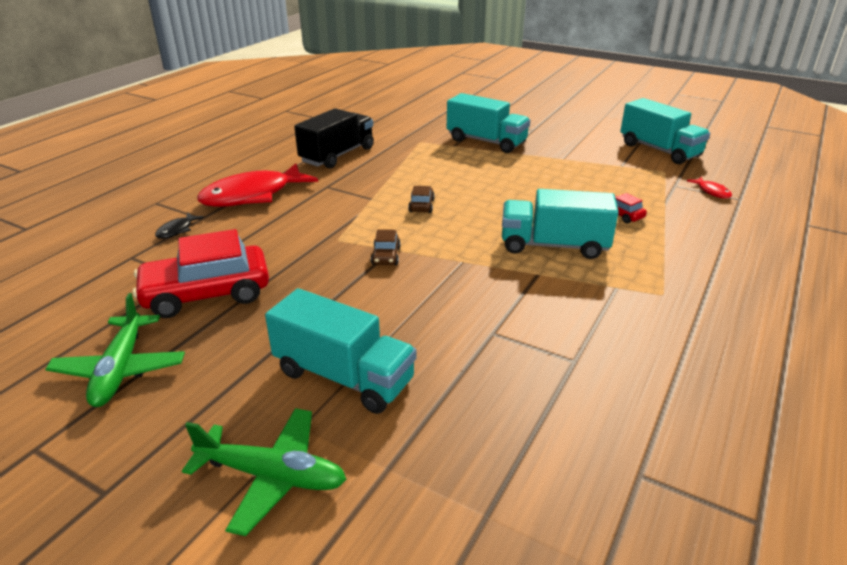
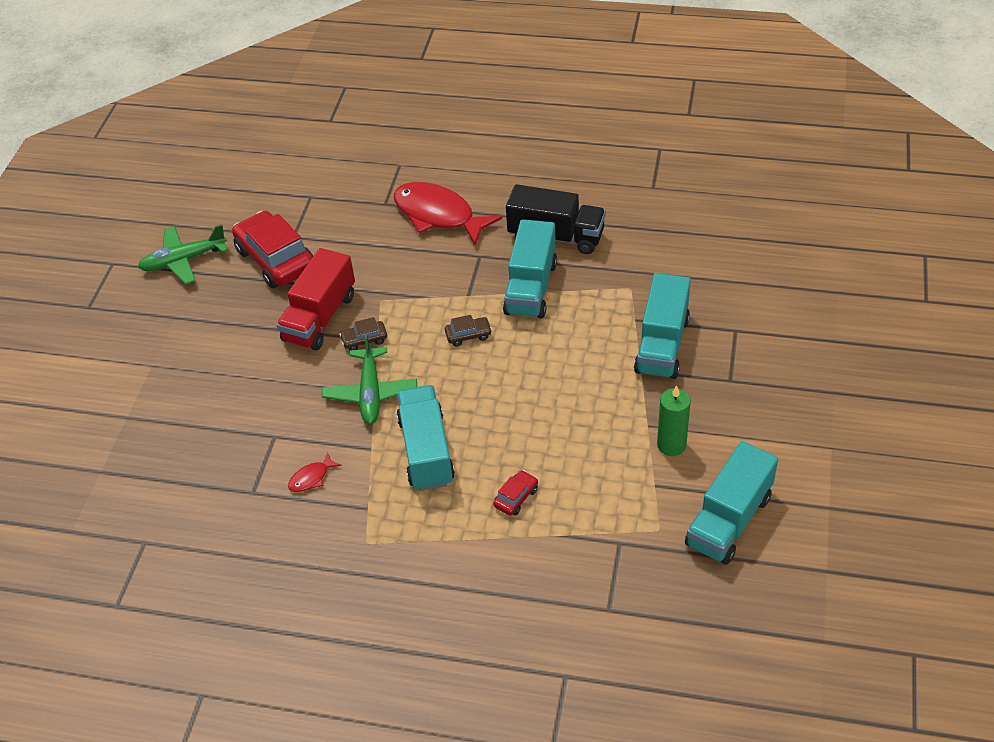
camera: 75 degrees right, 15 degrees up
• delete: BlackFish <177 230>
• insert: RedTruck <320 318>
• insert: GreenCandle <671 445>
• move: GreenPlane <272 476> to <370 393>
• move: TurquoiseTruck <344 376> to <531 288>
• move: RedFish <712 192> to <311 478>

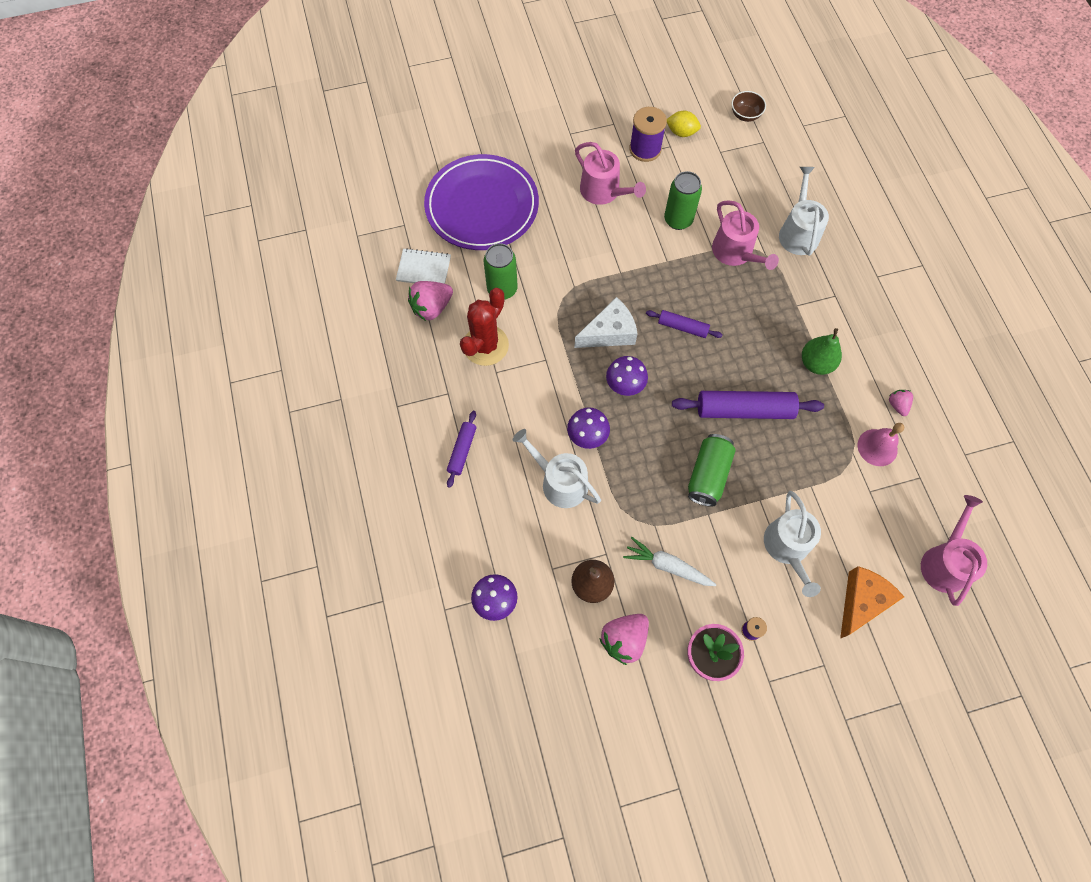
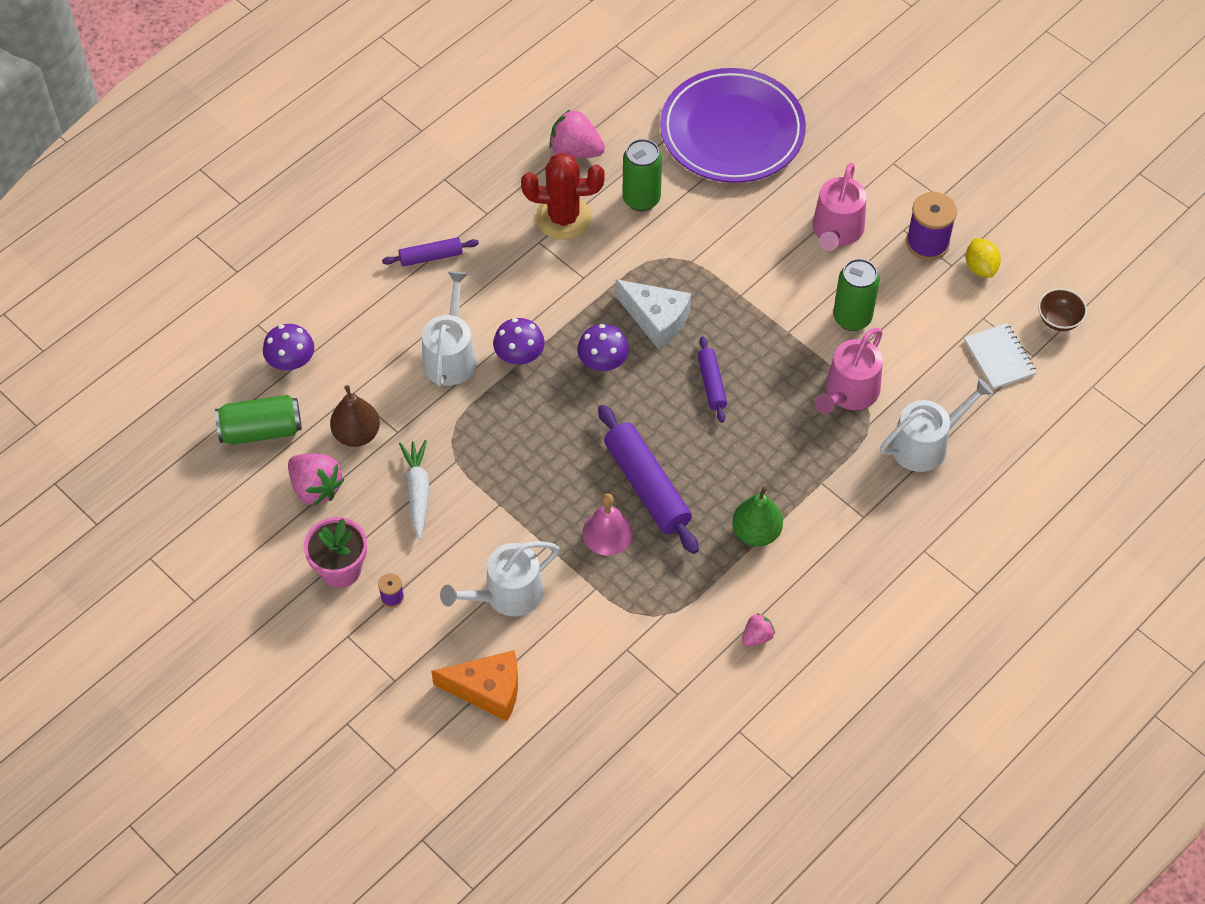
camera: 60 degrees right, 10 degrees down
• delete: PinkWateringCan <944 562>
• move: WhiteNotebook <424 269> to <999 357>
• move: GreenCan <708 475> to <261 430>
• move: PinkBell <877 447> to <607 533>
• rotate: PinkStrawberry <624 639> = <316 488> 150 degrees counterclockwise

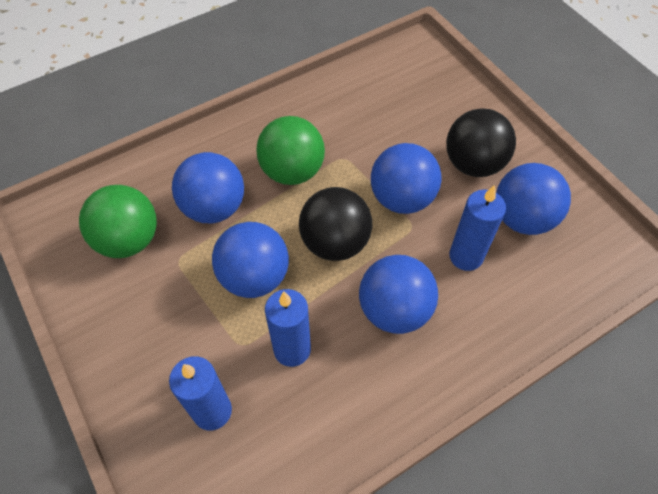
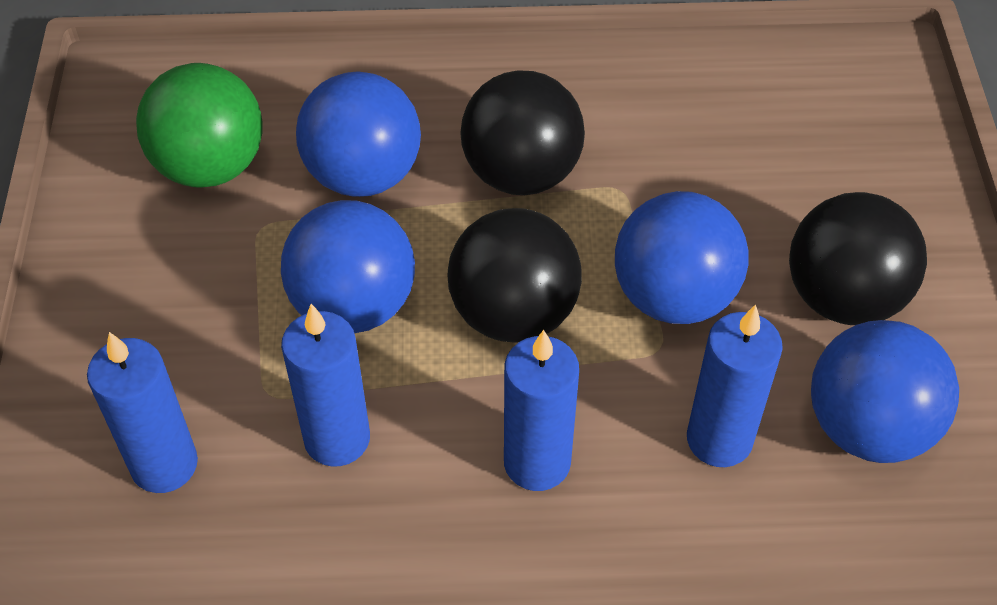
camera: 30 degrees right, 5 degrees down
• replace: BlueBall <394 310> to BlueCandle <537 462>
• recolor: GreenBall <292 171> to BlackBall <521 173>

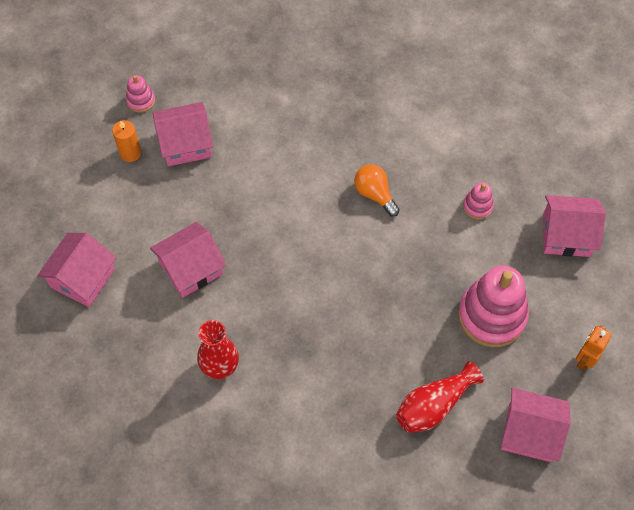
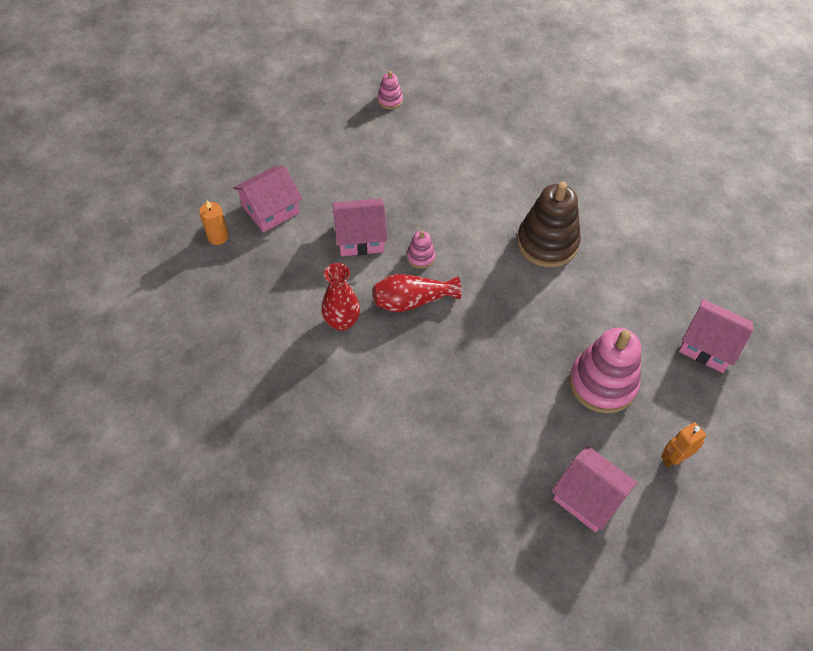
camera: 25 degrees right, 5 degrees down
• delete: PinkHouse <185 144>
• move: OrangeCandle <130 153> to <218 236>
• move: RedVase <434 405> to <412 301>
• move: PinkStackingToy <477 206> to <420 257>
• replace: OrangeLightBulb <375 194> to BrownStackingToy <547 243>

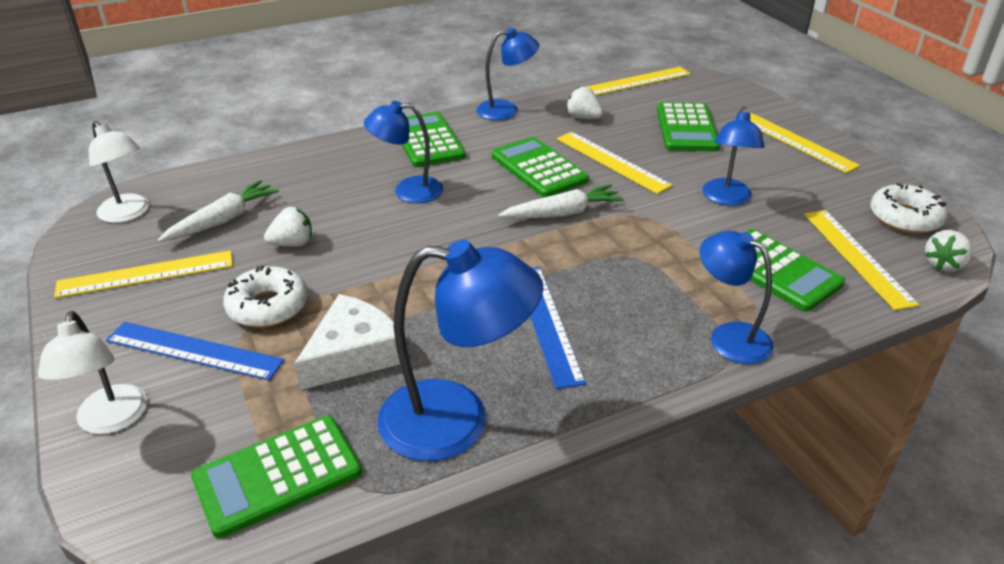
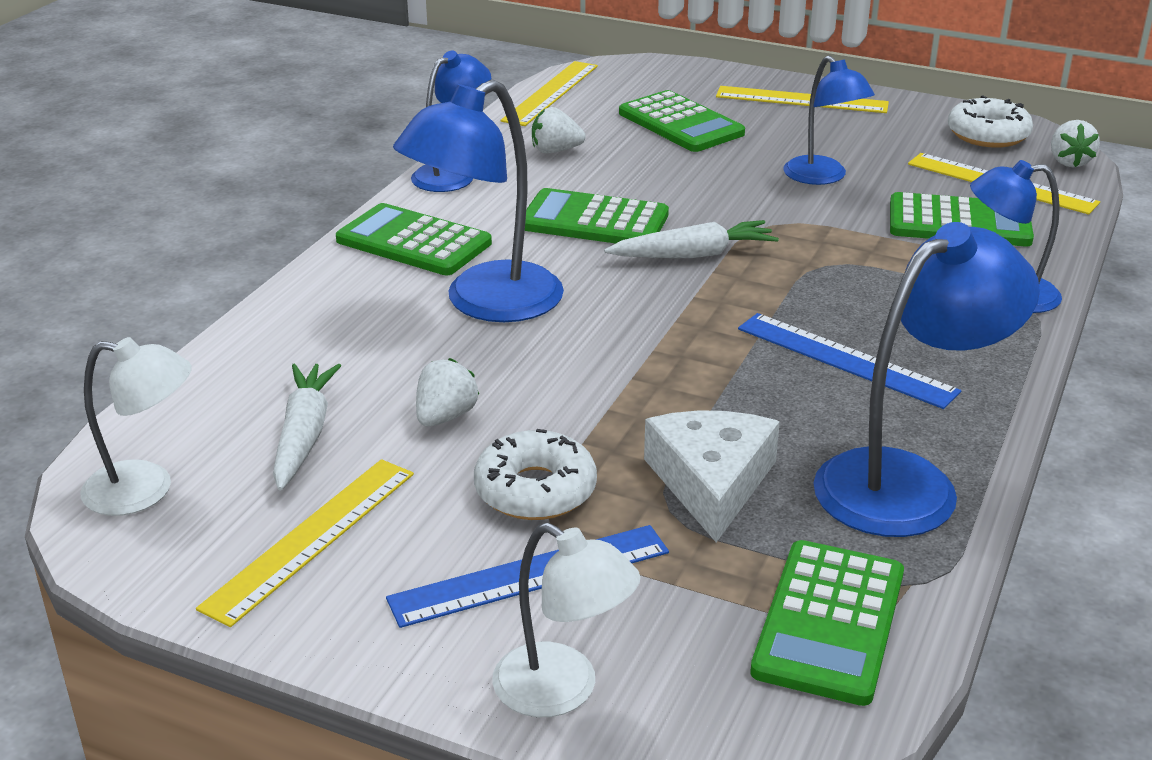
camera: 40 degrees left, 5 degrees down
• delete: YellowRuler <611 161>
• rotate: WhiteCarrot <562 213> = <693 255> 45 degrees clockwise
• resize: BlueLamp <408 191> = <486 303> x1.60

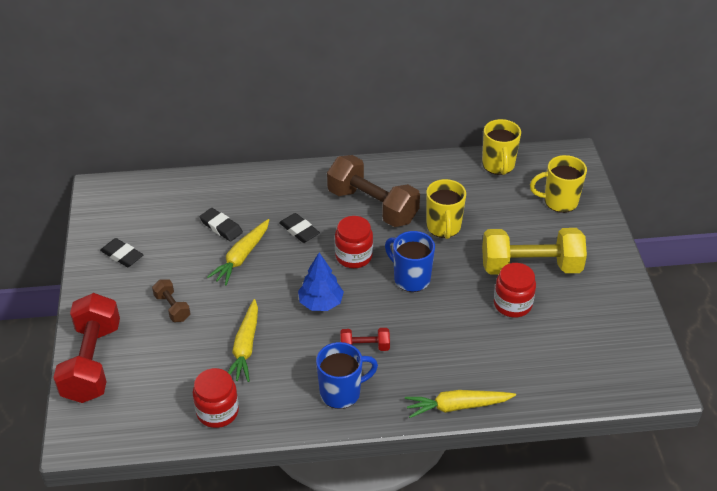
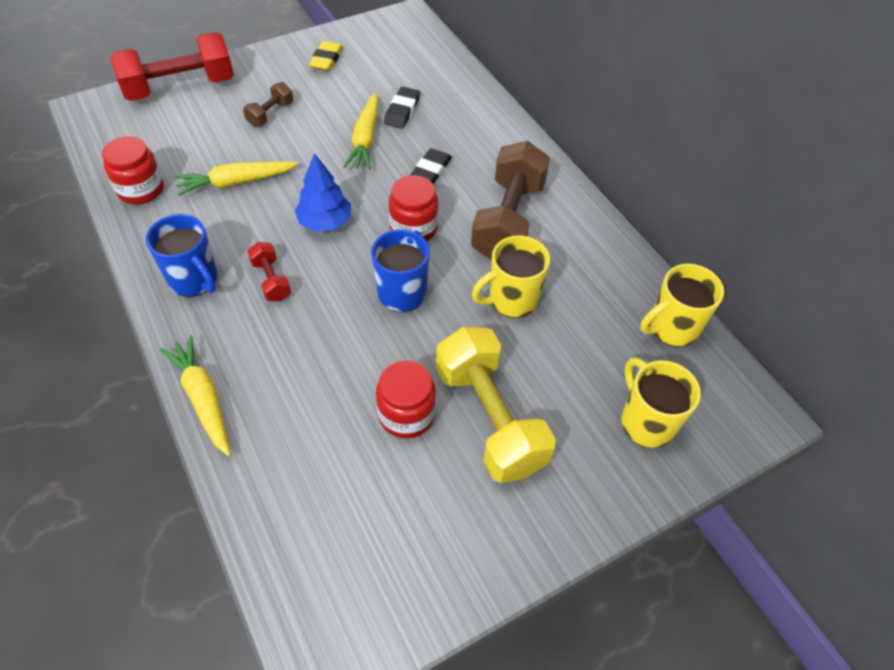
camera: 65 degrees right, 10 degrees up
• recolor: BlackEraser <122 255> to YellowEraser <326 59>
• rotate: YellowCarrot <241 257> = <365 139> 90 degrees counterclockwise

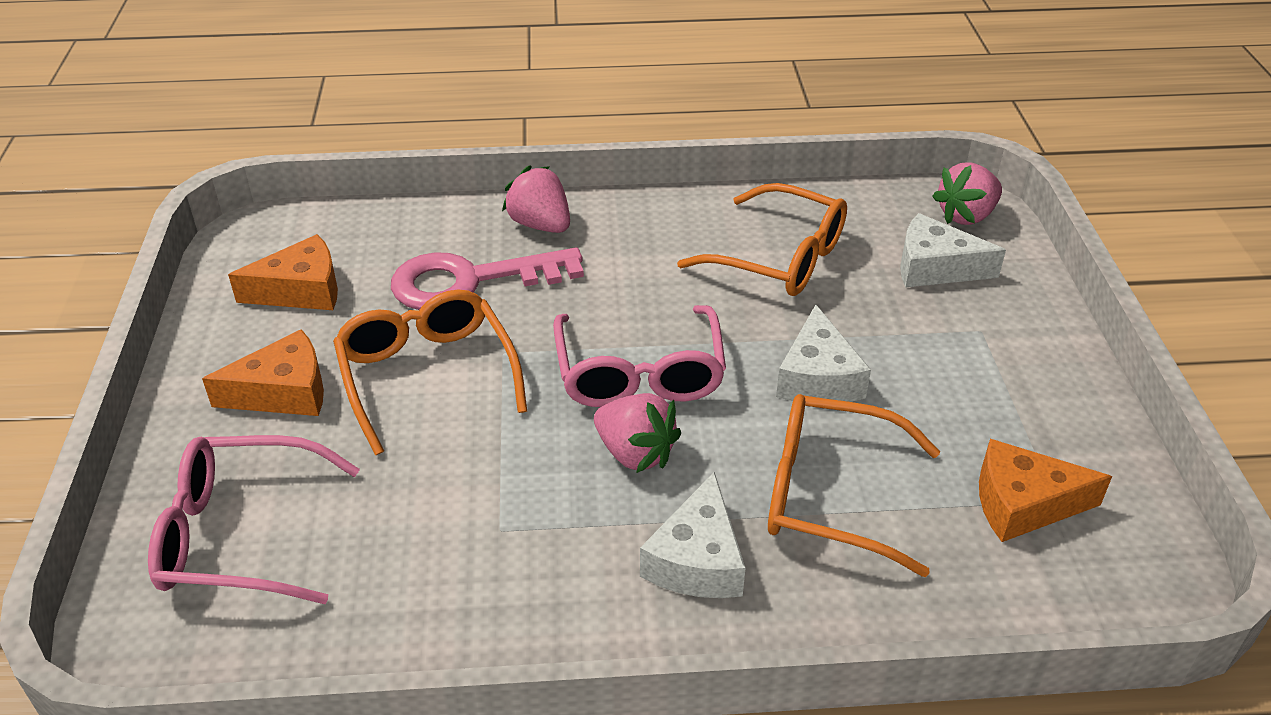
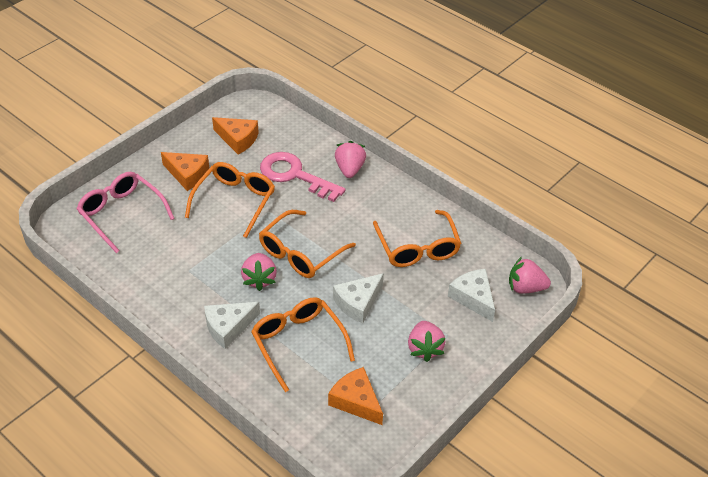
camera: 45 degrees right, 5 degrees up
• insert: PinkStrawberry <424 348>
• recolor: PinkGlasses <639 373> to OrangeGlasses <300 253>

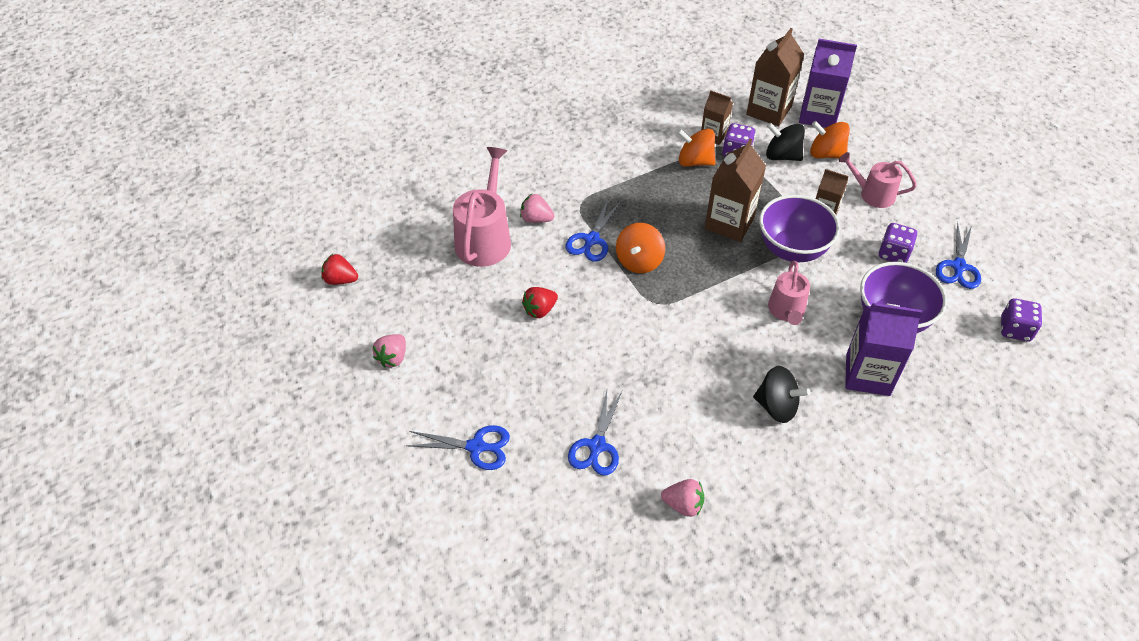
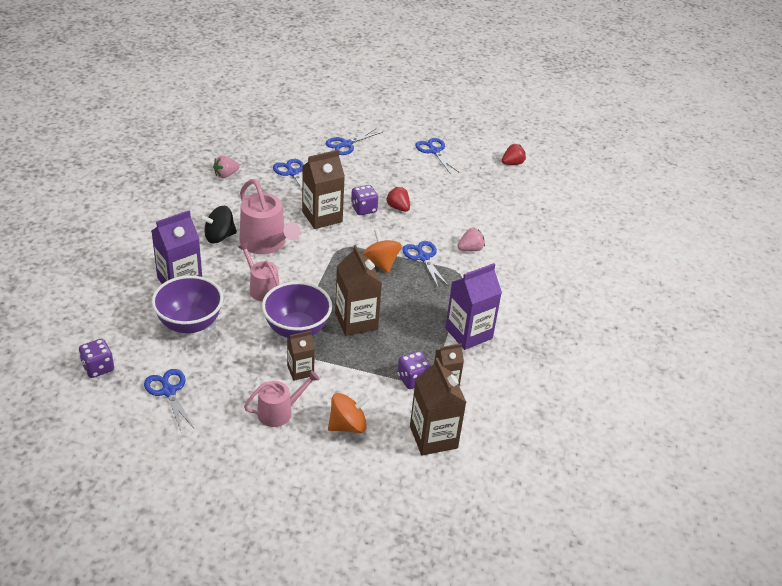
camera: 130 degrees right, 10 degrees down
• delete: OrangeSpinningTop <695 161>
• delete: BlackSpinningTop <782 156>
• insert: BrownCarton <322 216>
• move: PinkWateringCan <485 239> to <265 243>
• move: PurpleCarton <818 115> to <468 333>
• move: PurpleDice <893 253> to <364 209>
• replace: PinkStrawberry <393 358> to BlueScissors <434 151>
• rotate: RedStrawberry <540 310> = <398 207> 45 degrees counterclockwise

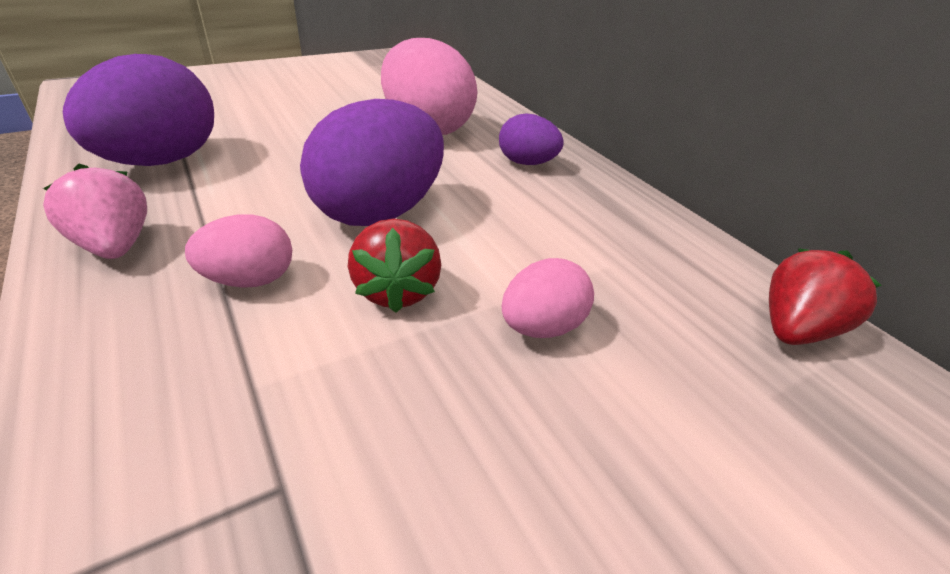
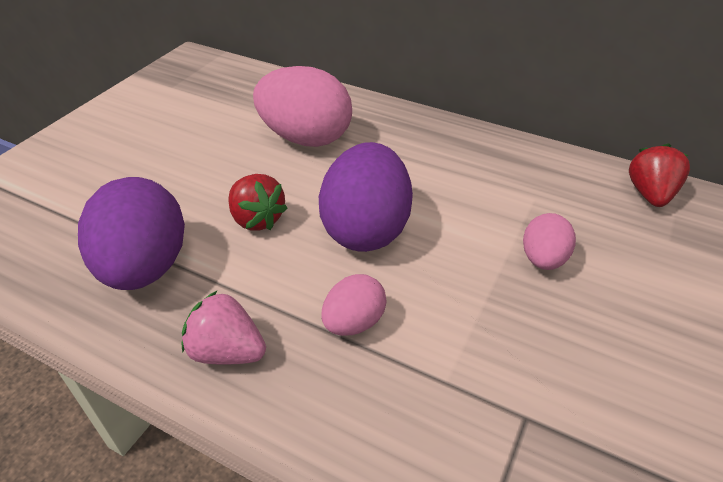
camera: 30 degrees left, 5 degrees up
• delete: PurpleEgg <527 163>
• move: RedStrawberry <397 291> to <257 219>

